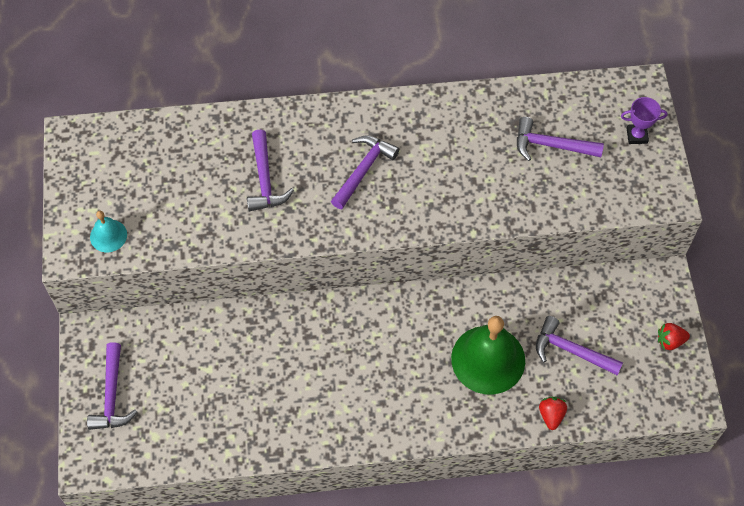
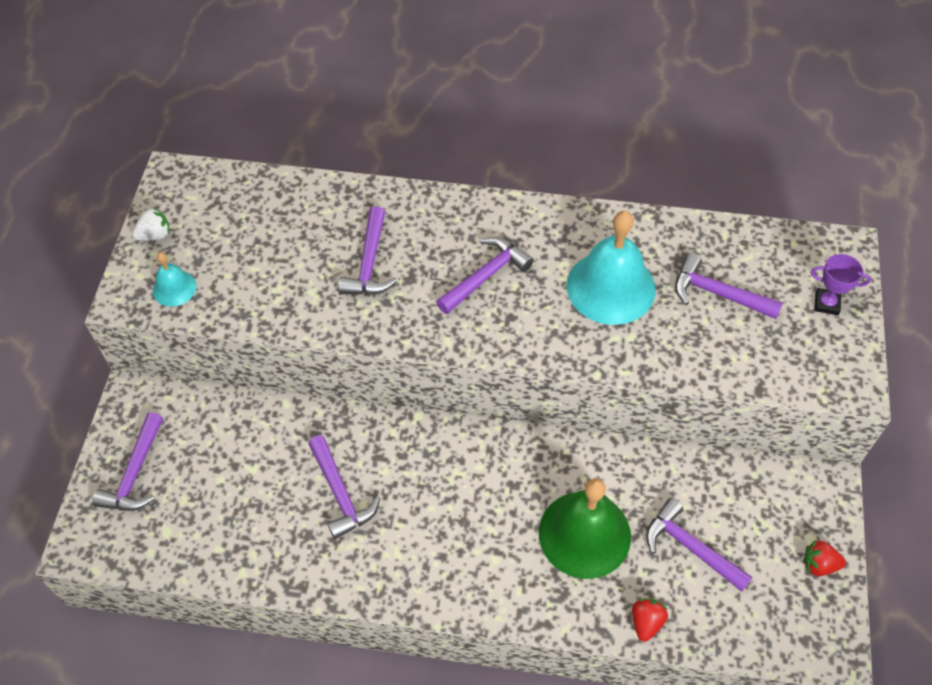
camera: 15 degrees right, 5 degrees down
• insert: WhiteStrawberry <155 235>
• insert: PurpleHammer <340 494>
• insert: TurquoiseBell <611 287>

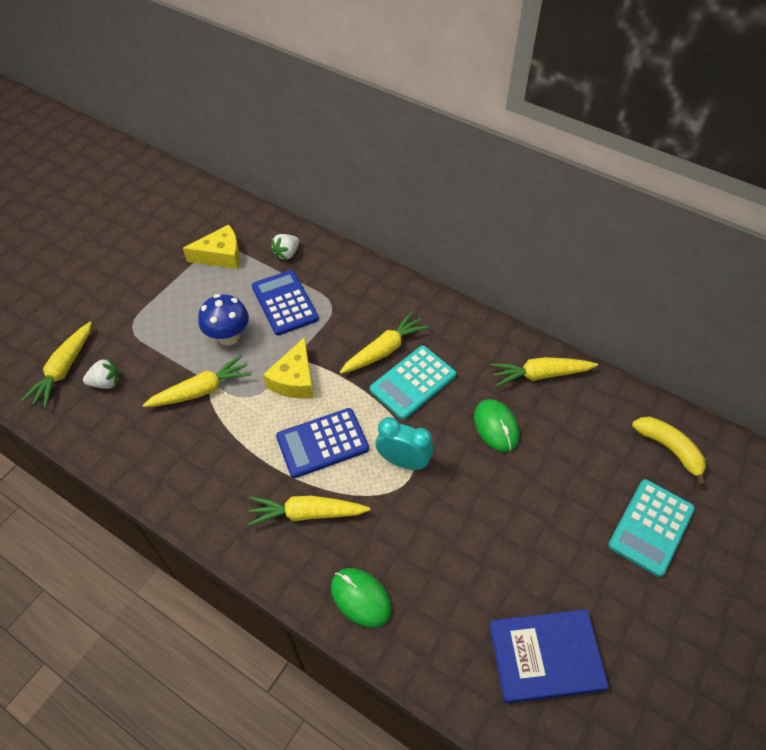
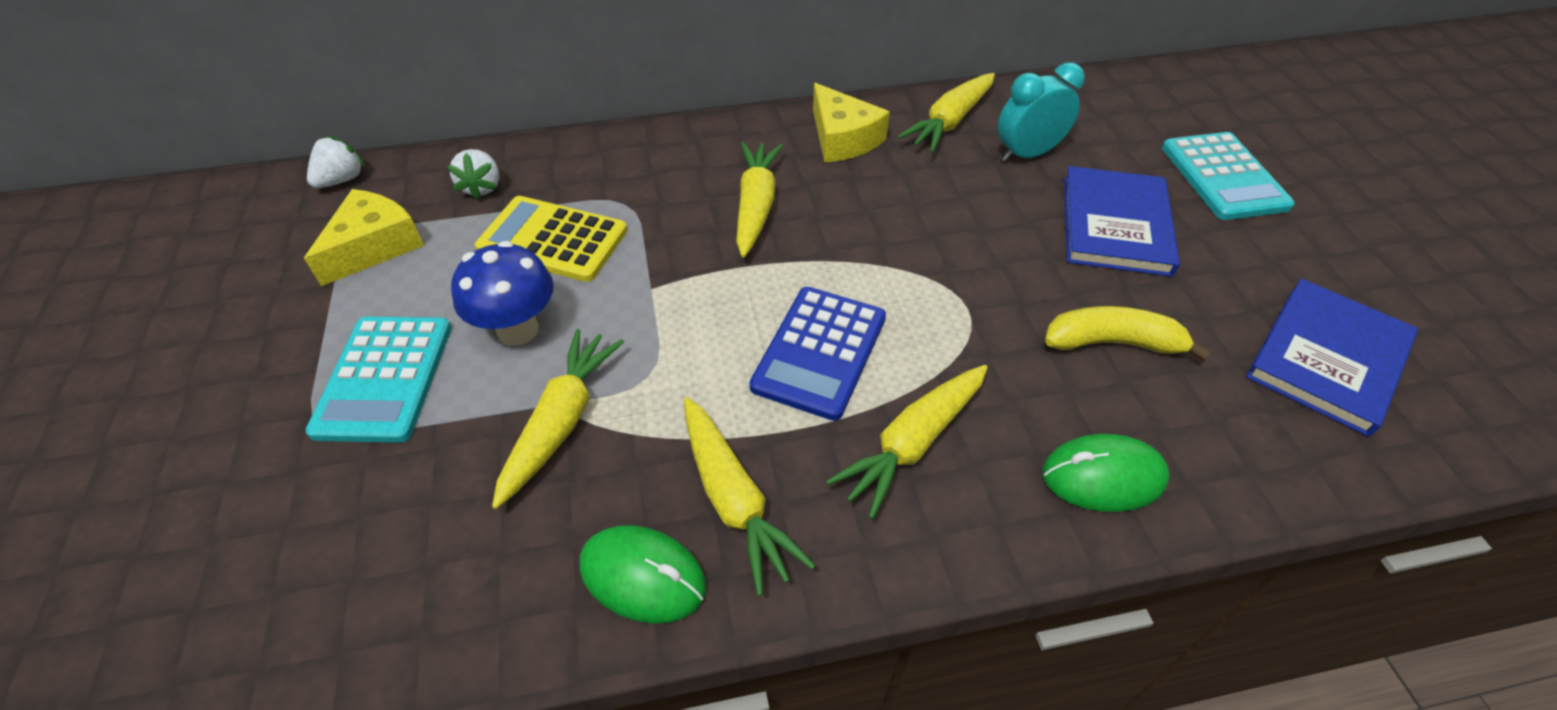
camera: 45 degrees left, 5 degrees down
• insert: BlueBook <1115 225>
• move: YellowCarrot <64 369> to <733 499>
• move: WhiteStrawberry <106 382> to <342 180>
• move: YellowCheese <294 379> to <842 138>
• move: TurquoiseCalculator <413 382> to <384 378>
• move: TurquoiseClock <403 461> to <1027 154>
• move: GreenMouse <496 426> to <643 576>
• move: YellowBanana <669 449> to <1113 343>
• recolor: BlueCalculator <284 303> to YellowCalculator <553 240>

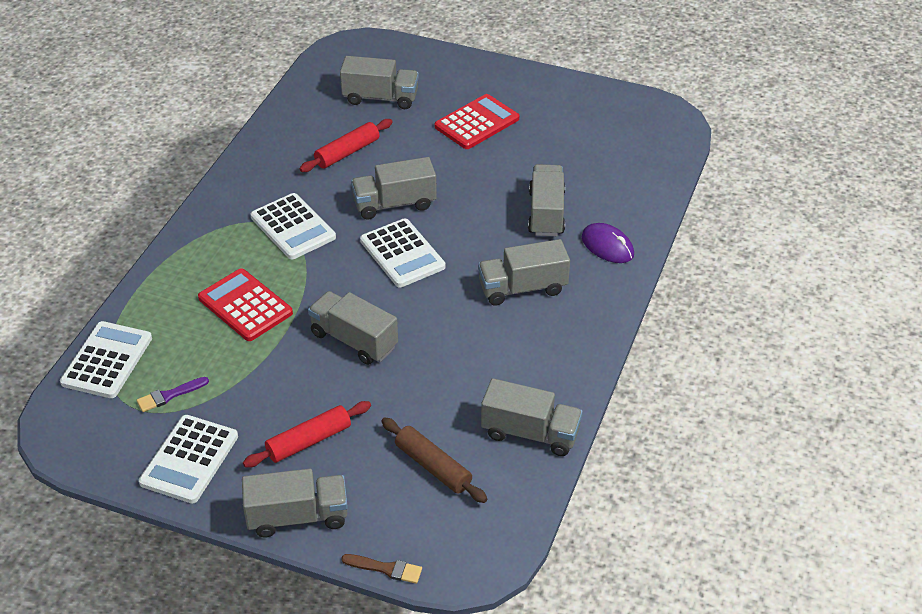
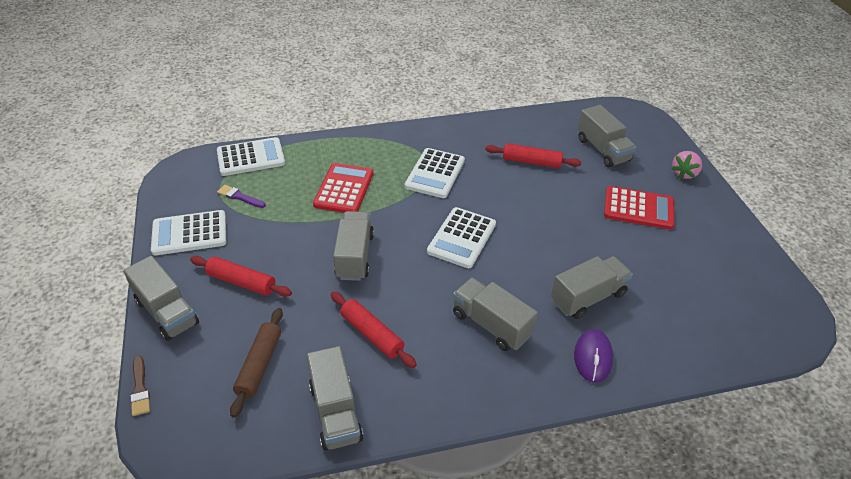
camera: 55 degrees right, 0 degrees up
• delete: GreyTruck <394 204>
• insert: RedRollingPin <372 334>
• insert: PinkStrawberry <684 173>

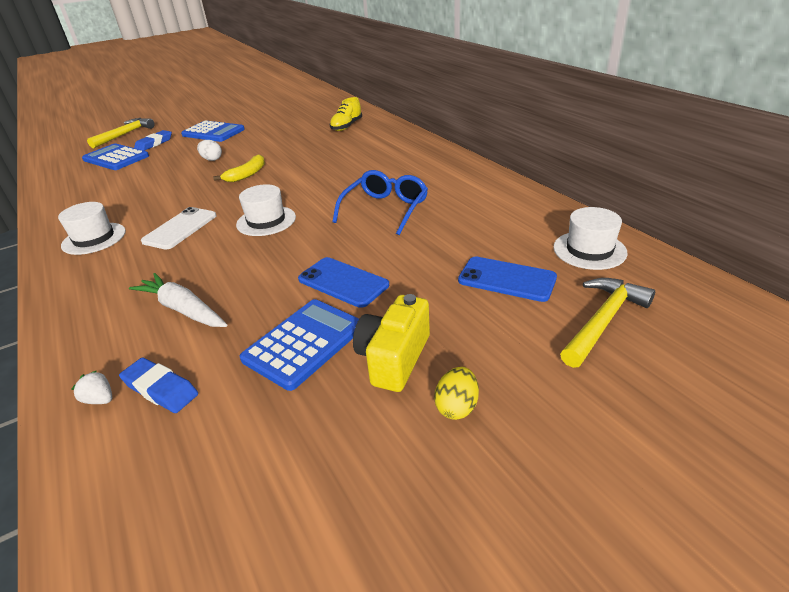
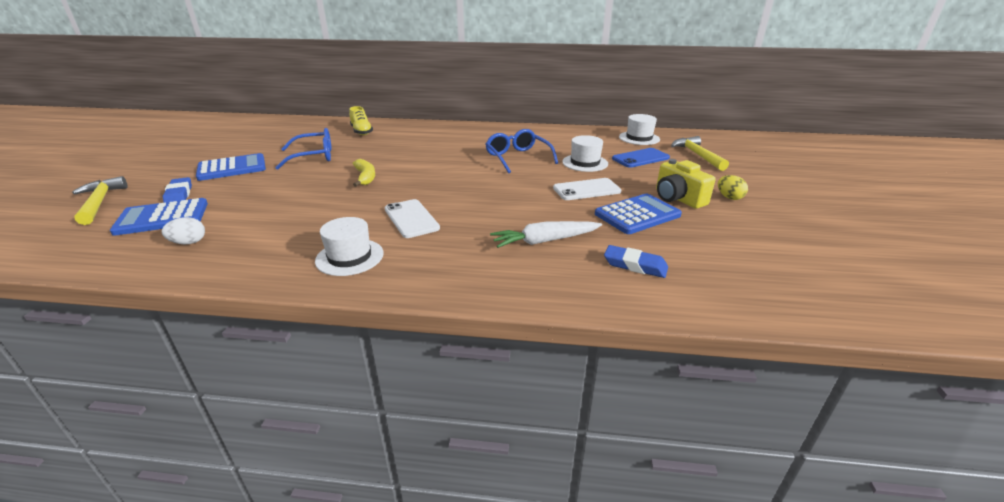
camera: 55 degrees left, 5 degrees down
• delete: WhiteStrawberry <100 399>
• insert: BlueGlasses <314 156>
• move: WhiteEgg <212 159> to <189 242>
• move: WhiteHat <266 221> to <585 163>
• recolor: BluePhone <343 282> to WhitePhone <586 190>
• rotate: BlueEraser <161 389> = <635 265> 45 degrees clockwise
• rotate: BlueCalculator <304 343> = <637 215> 75 degrees clockwise

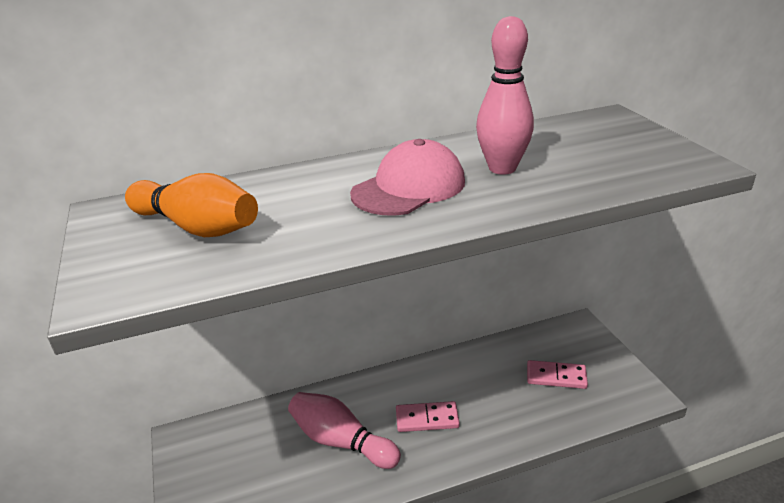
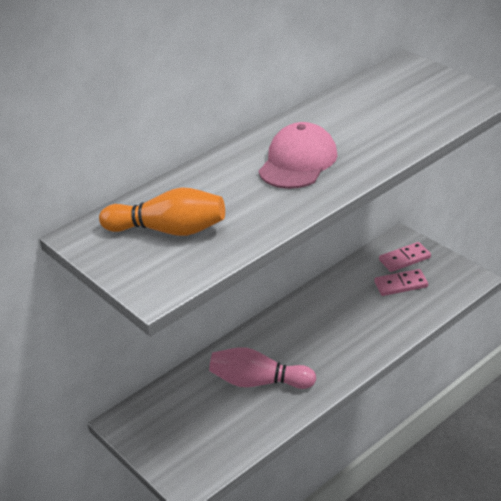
camera: 20 degrees left, 5 degrees up
• delete: PinkBowlingPin <502 168>
• move: PinkDomino <427 419> to <404 259>

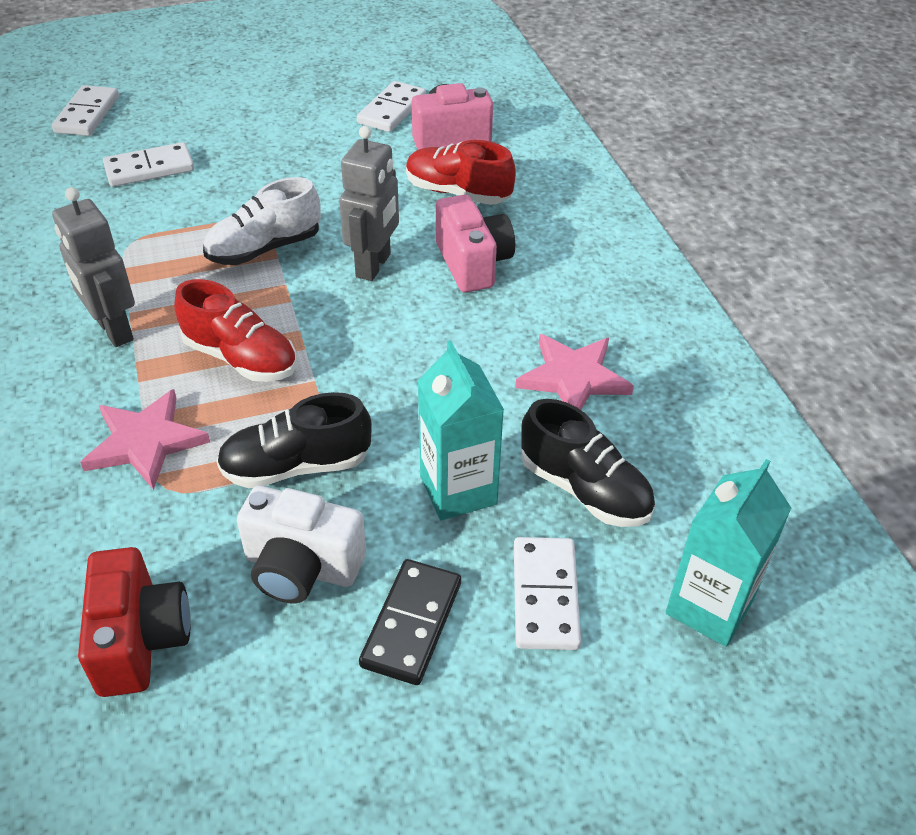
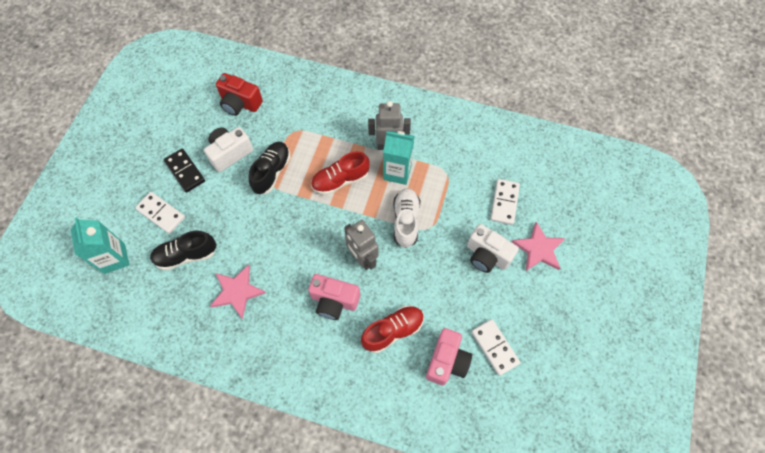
camera: 125 degrees right, 20 degrees up
• delete: WhiteDomino <87 114>
• insert: WhiteCamera <487 255>
• move: PinkStar <145 442> to <538 249>
• move: TurquoiseCarton <458 490> to <397 172>

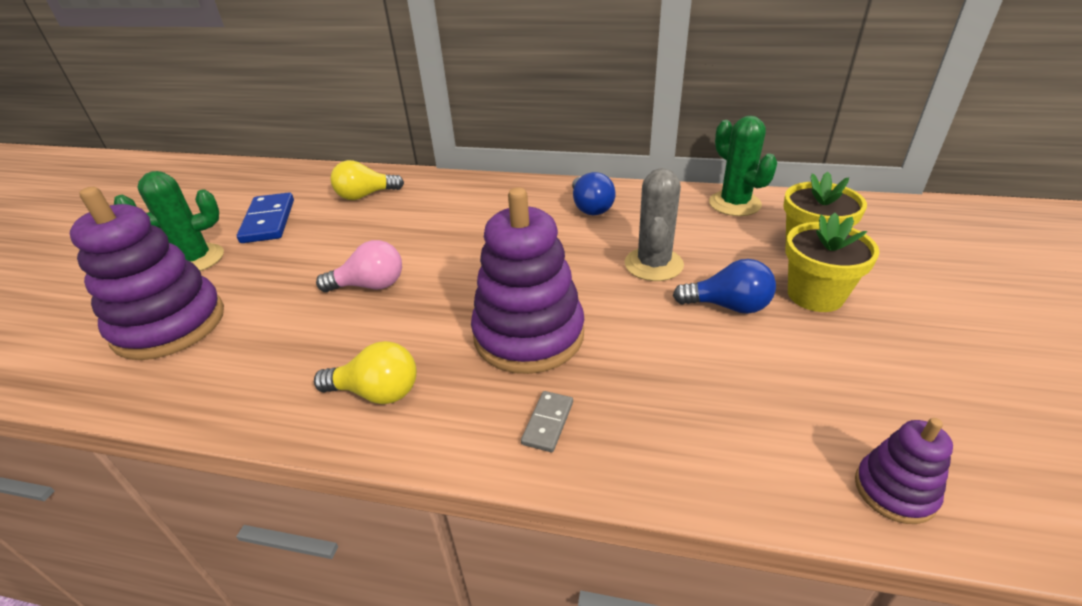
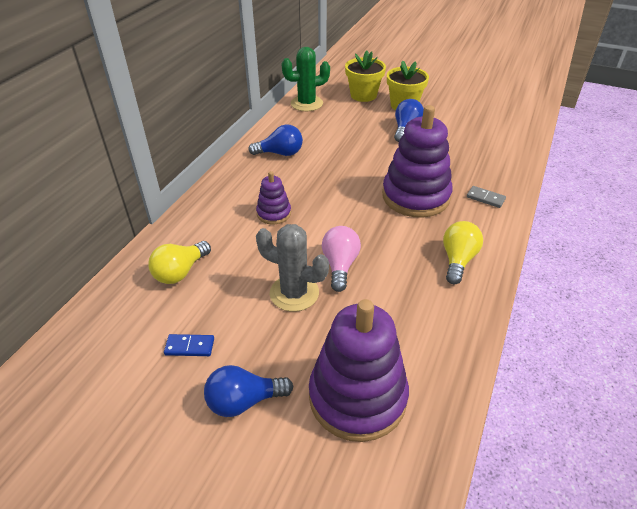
camera: 80 degrees left, 5 degrees up
• move: GreyCactus <653 264> to <294 293>
• move: PurpleStackingToy <894 490> to <274 213>
• replace: GreenCactus <195 259> to BlueLightBulb <244 401>
• rotate: YellowLightBulb <365 195> = <180 272> 45 degrees clockwise
• resize: BlueDomino <268 221> = <189 347> x0.53

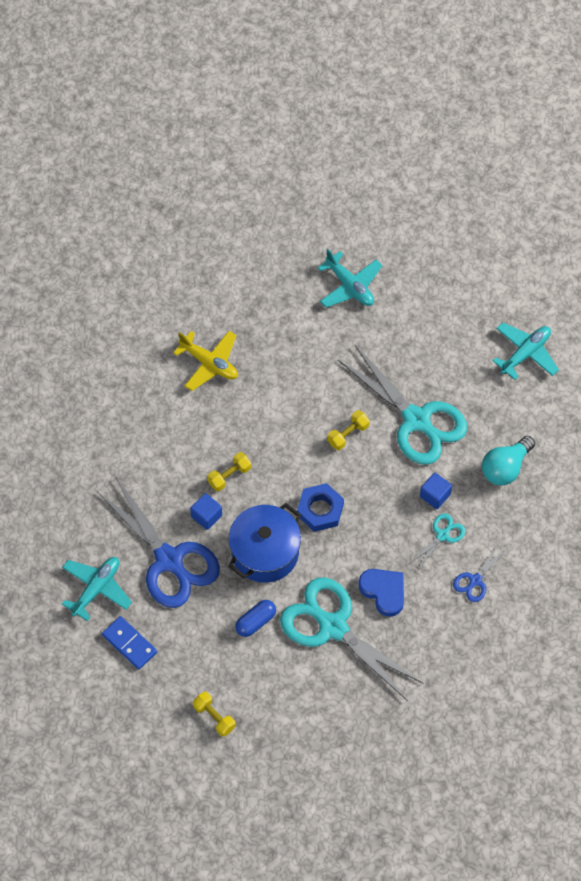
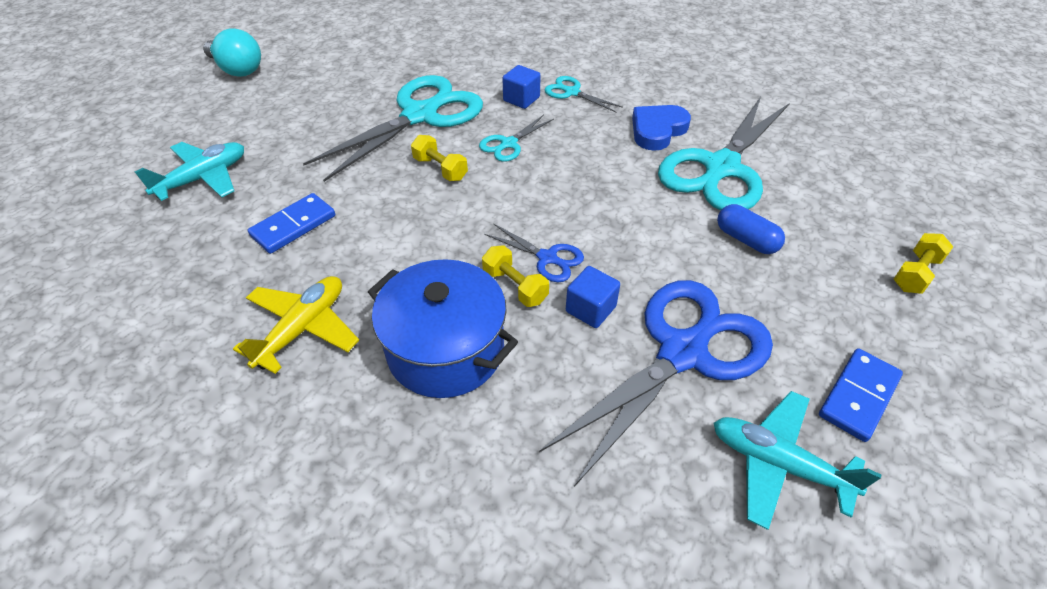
camera: 95 degrees left, 15 degrees down
• delete: BlueNut <320 510>
• delete: TurquoisePlane <525 353>
• insert: BlueDomino <293 226>
• insert: TurquoiseScissors <508 144>
• move: BluePot <265 552> to <446 350>
• move: BlueScissors <475 580> to <547 258>
• move: TurquoiseLightBulb <505 467> to <237 69>

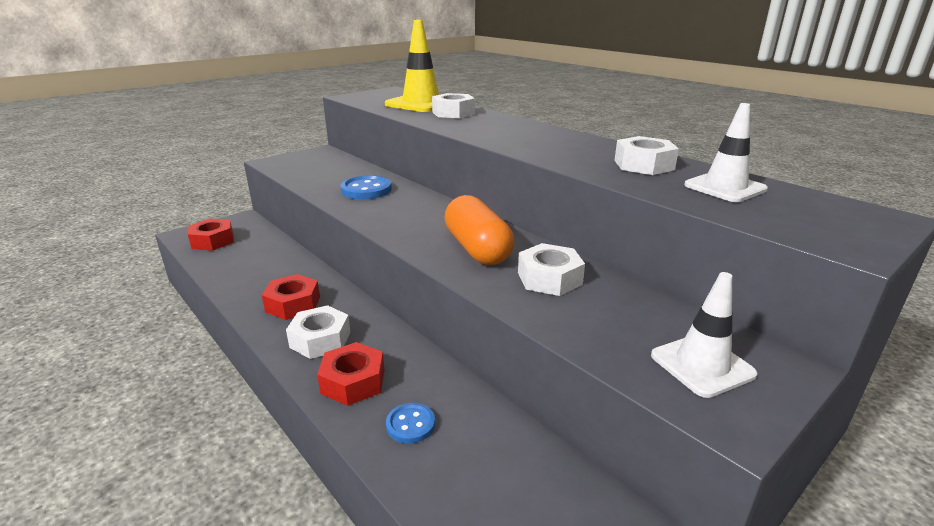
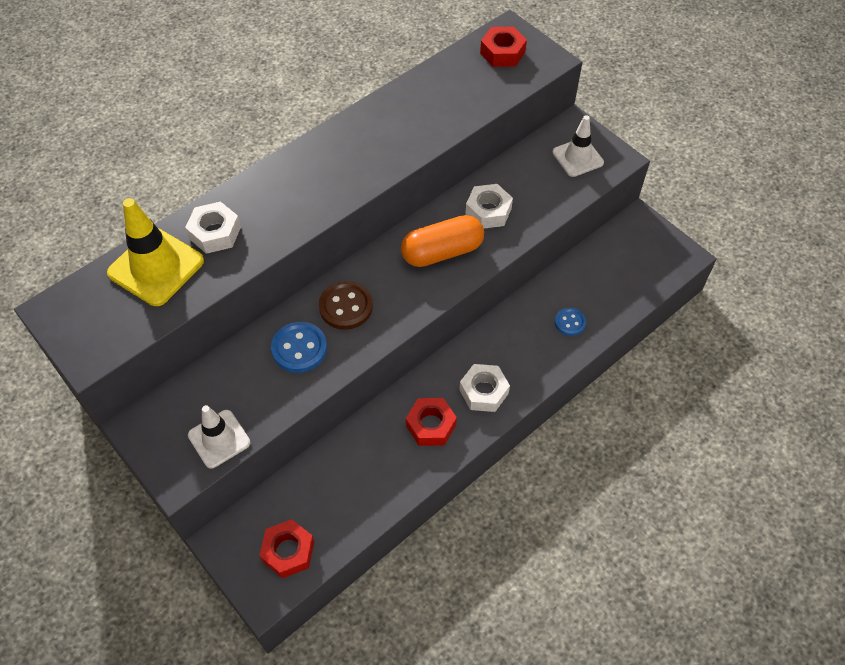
camera: 90 degrees left, 30 degrees up
• delete: WhiteNut <643 165>
• insert: BrownButton <346 306>
• move: RedNut <353 381> to <502 53>
• move: WhiteTrafficCone <725 187> to <219 439>

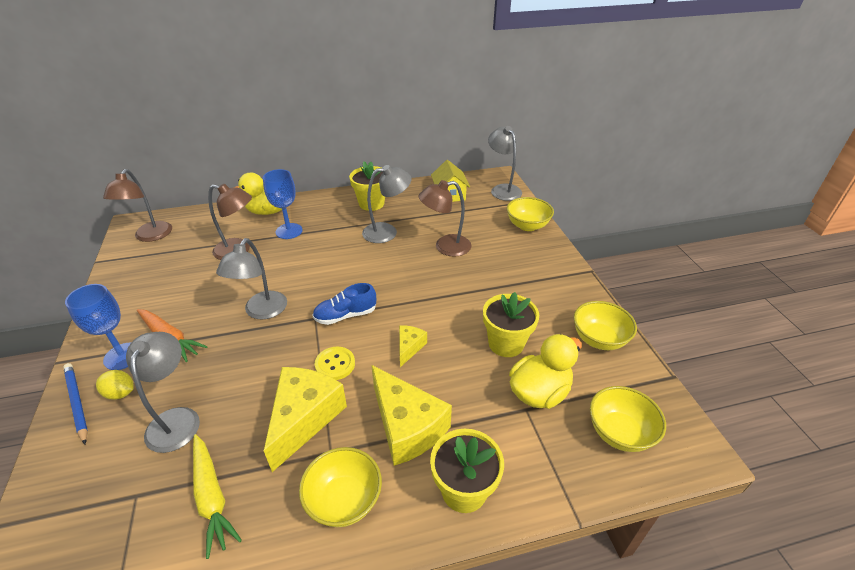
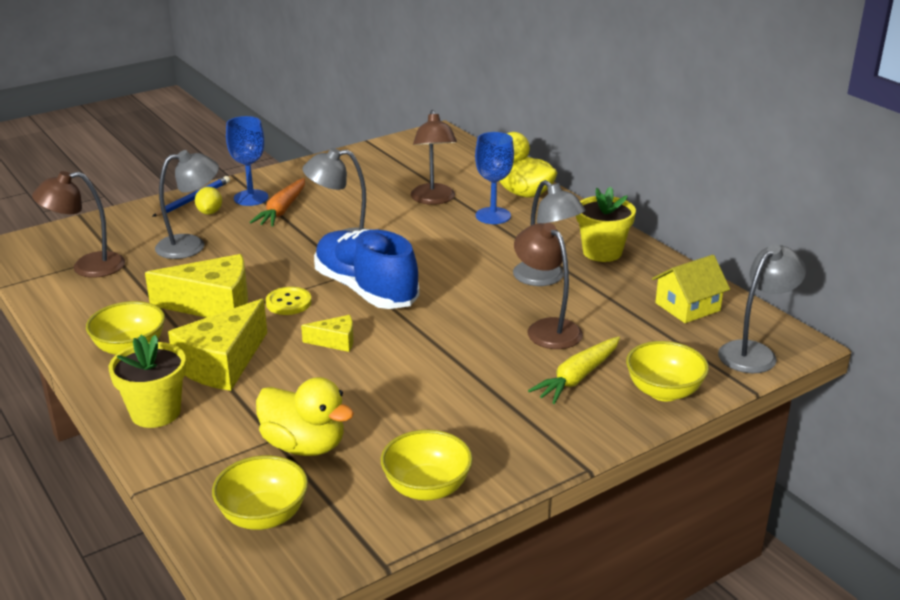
camera: 70 degrees right, 10 degrees down
• delete: YellowFlowerPot <506 344>
• move: BrownLamp <150 236> to <87 267>
• move: YellowCarrot <212 497> to <577 377>
• resize: BlueShoe <345 315> = <365 290> x1.82

